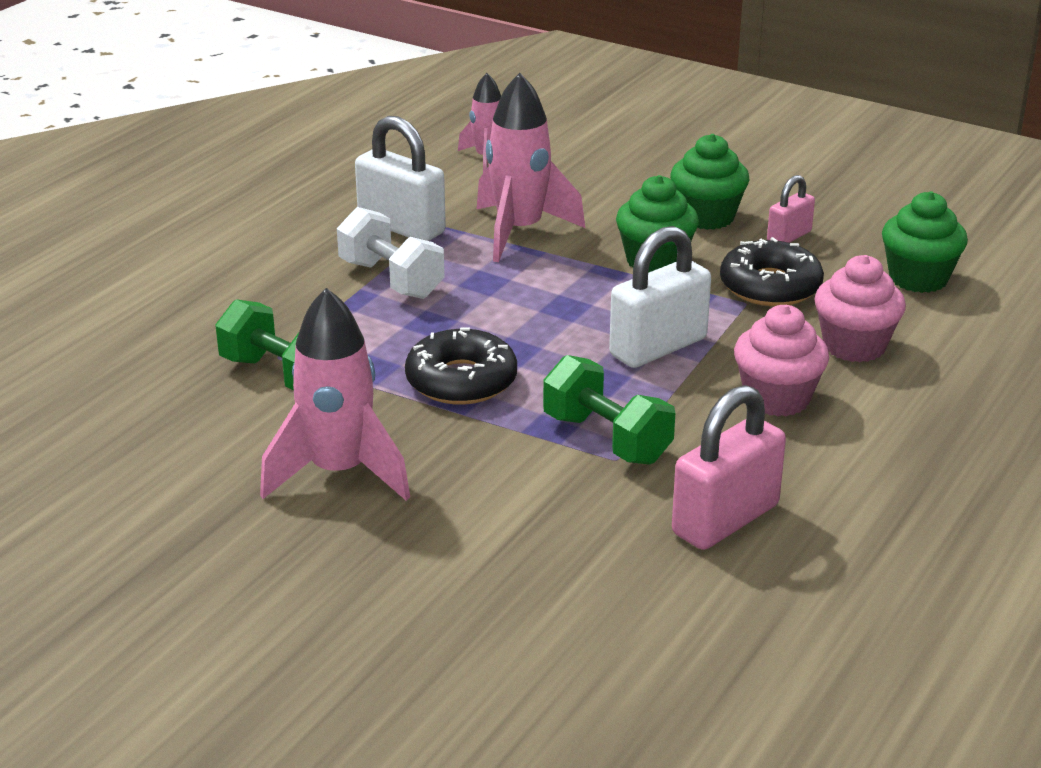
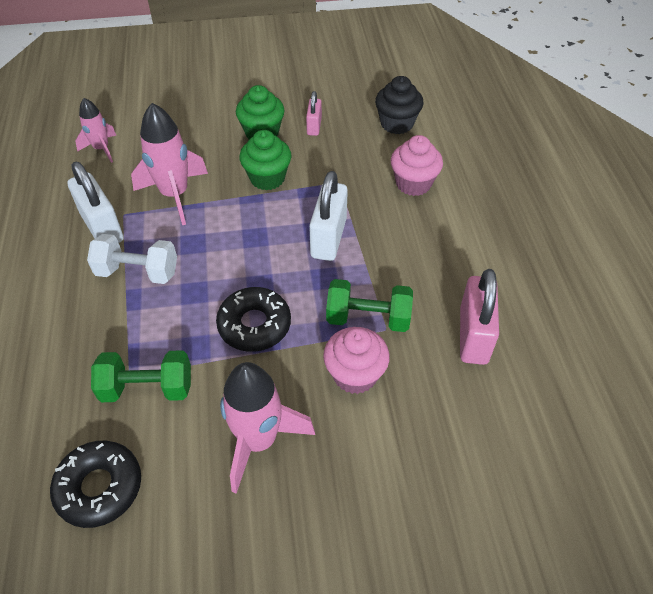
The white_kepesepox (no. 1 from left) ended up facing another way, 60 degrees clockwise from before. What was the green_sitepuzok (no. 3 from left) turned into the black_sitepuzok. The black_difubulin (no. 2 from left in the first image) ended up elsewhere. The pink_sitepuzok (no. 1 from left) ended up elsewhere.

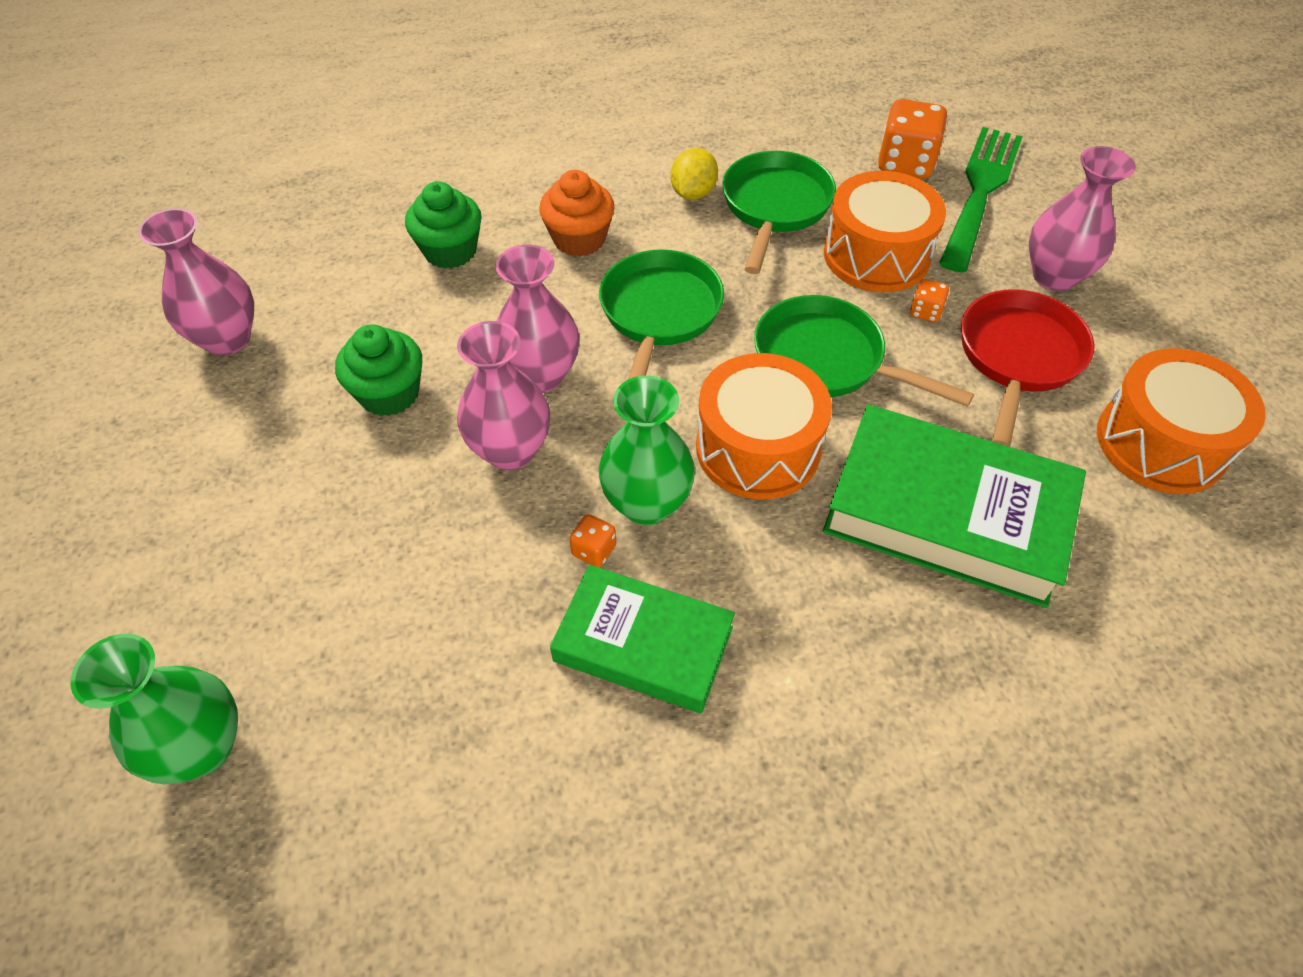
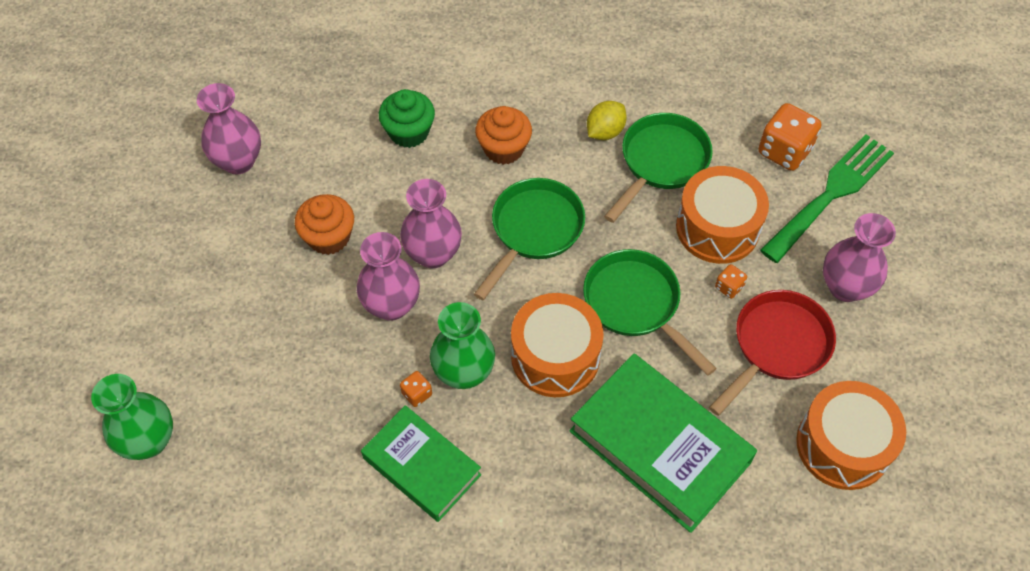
What was the green_sitepuzok (no. 1 from left) turned into the orange_sitepuzok (no. 1 from left).

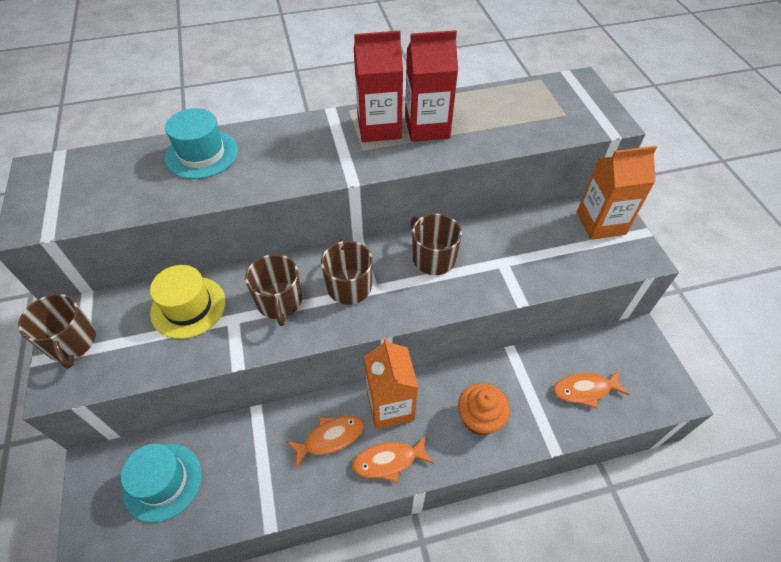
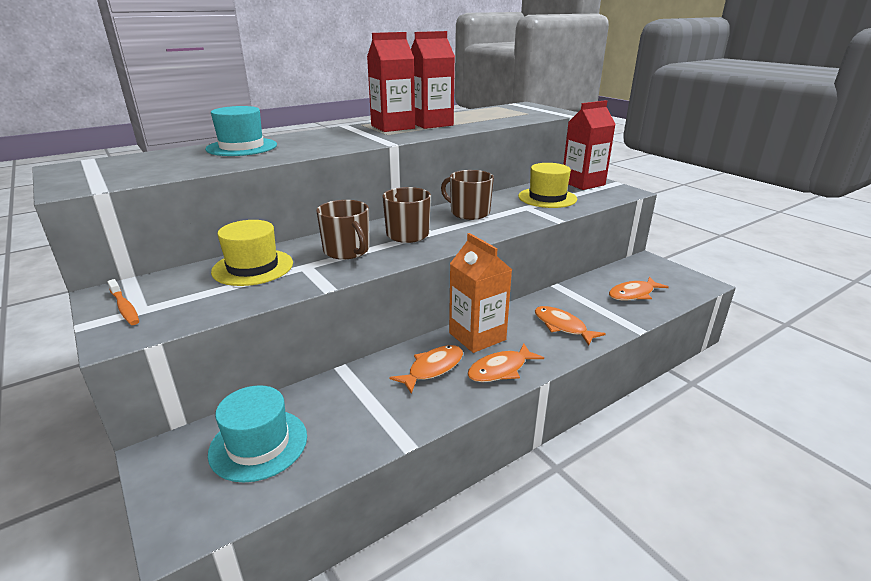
What was the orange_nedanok (no. 2 from left) turned into the red_nedanok (no. 3 from left). Where the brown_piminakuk (no. 1 from left) stood, the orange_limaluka came to stand. Where the orange_sitepuzok stood, the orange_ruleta (no. 3 from left) came to stand. The second view gained the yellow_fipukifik (no. 2 from left).

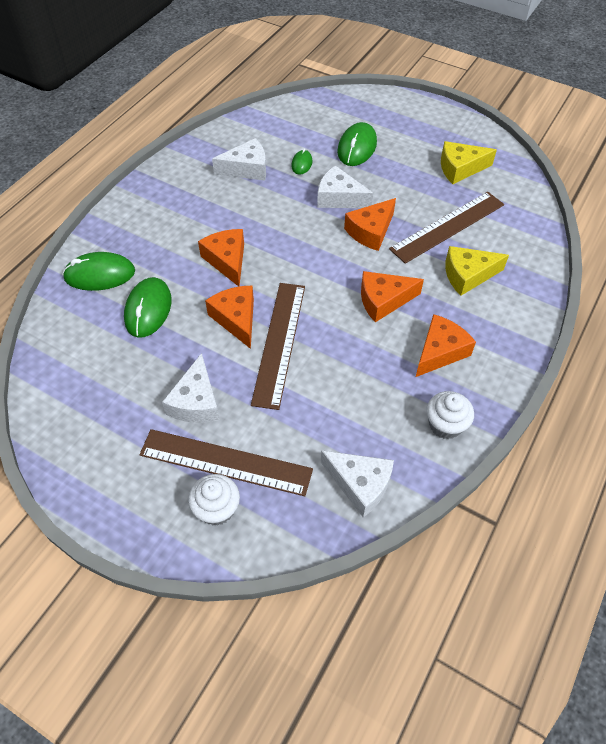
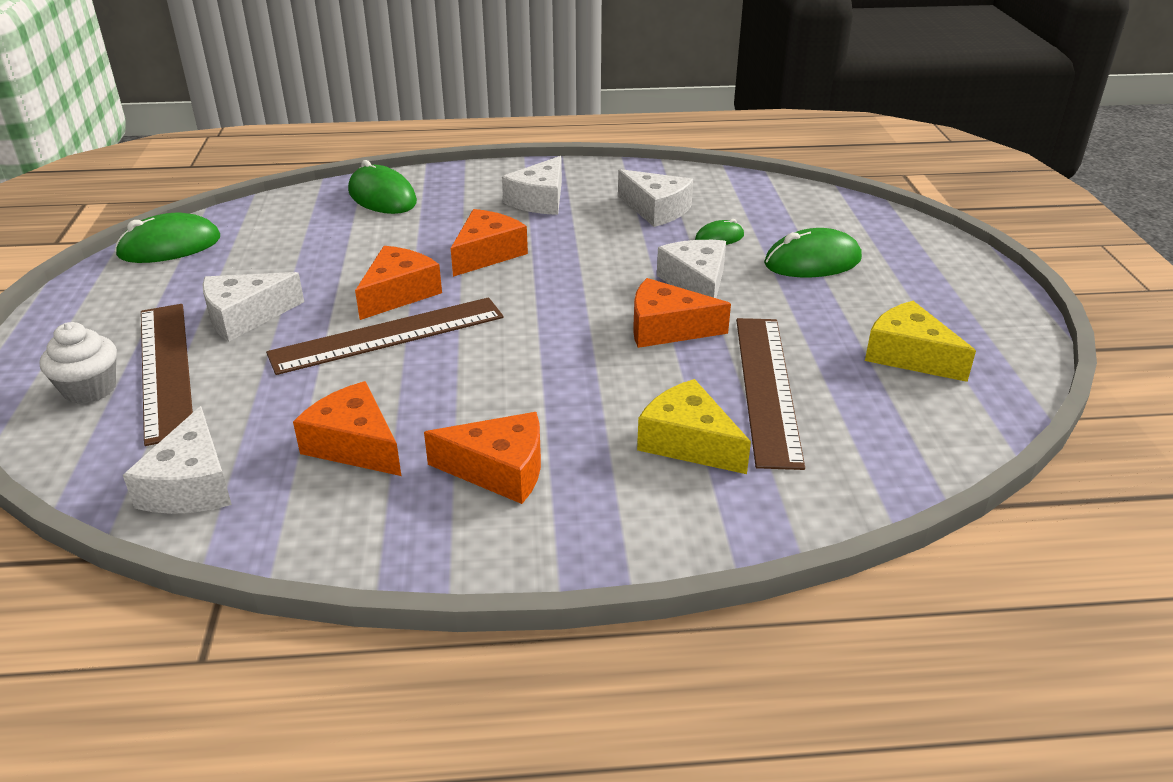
The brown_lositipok (no. 3 from left) ended up facing another way, 75 degrees clockwise from before. The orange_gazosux (no. 4 from left in the first image) ended up elsewhere. The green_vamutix (no. 2 from left in the first image) ended up elsewhere. The second view lost the white_sitepuzok (no. 2 from left). The second view gained the white_gazosux (no. 3 from left).

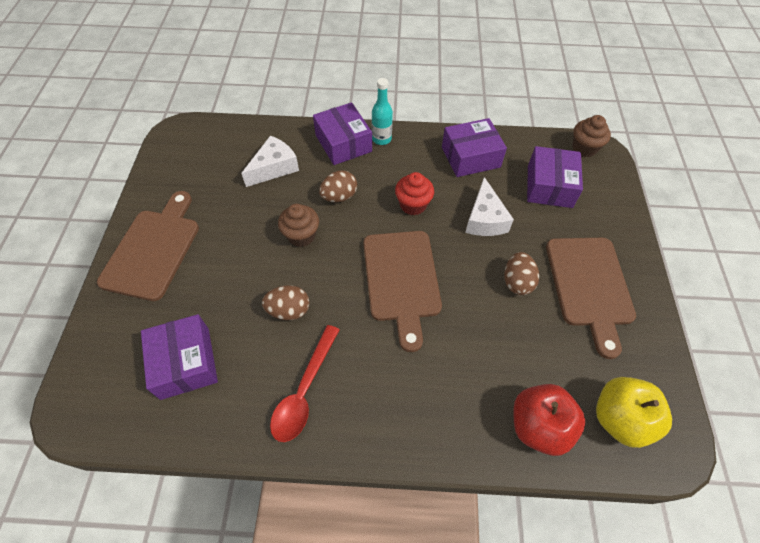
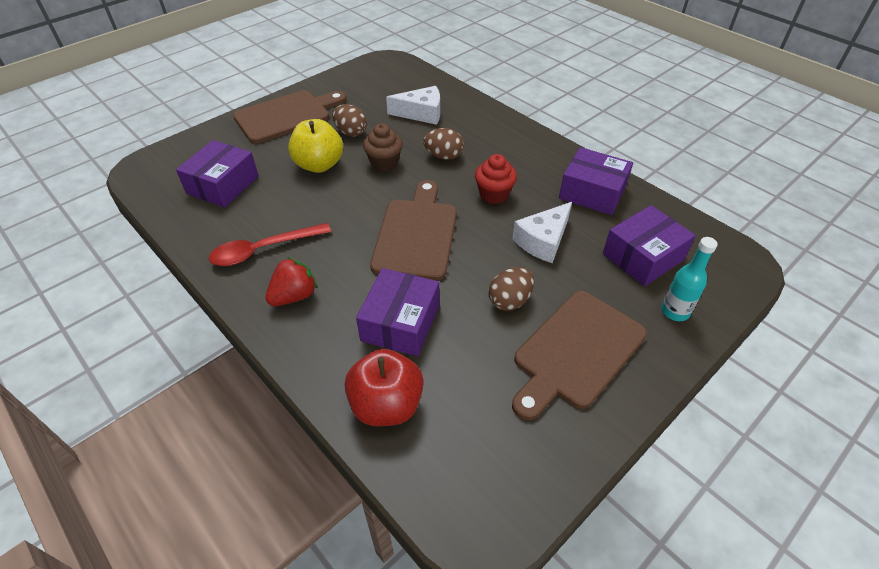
The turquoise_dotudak ended up elsewhere. The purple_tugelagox (no. 2 from left) ended up elsewhere. The second view lost the brown_sitepuzok (no. 2 from left). The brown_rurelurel (no. 2 from left) ended up facing another way, 150 degrees clockwise from before. The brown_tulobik (no. 1 from left) ended up elsewhere. The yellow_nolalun ended up elsewhere. The second view gained the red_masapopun.

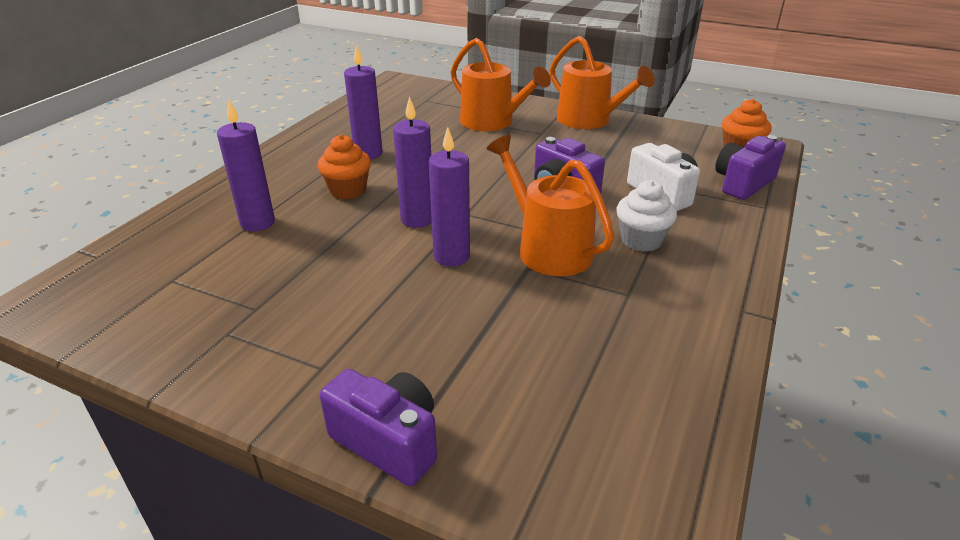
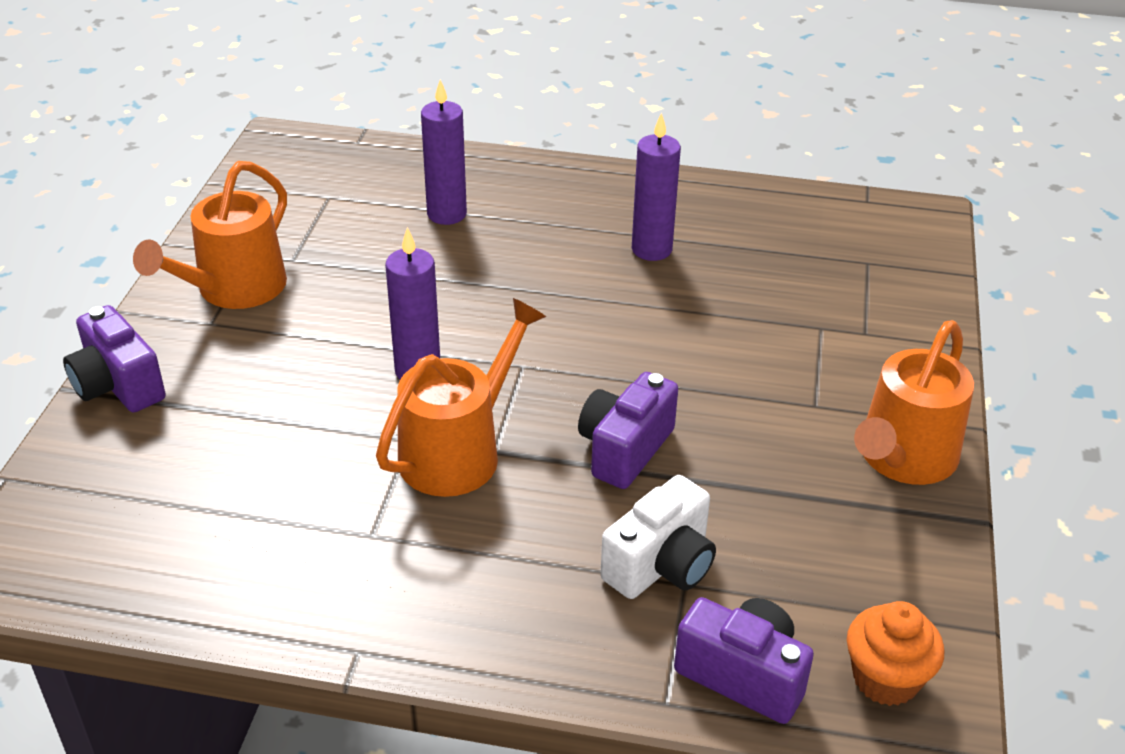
The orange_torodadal (no. 1 from left) ended up elsewhere. The second view lost the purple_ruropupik (no. 3 from left). The second view lost the orange_sitepuzok (no. 1 from left). The second view lost the white_sitepuzok. The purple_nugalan (no. 1 from left) ended up facing another way, 120 degrees clockwise from before.

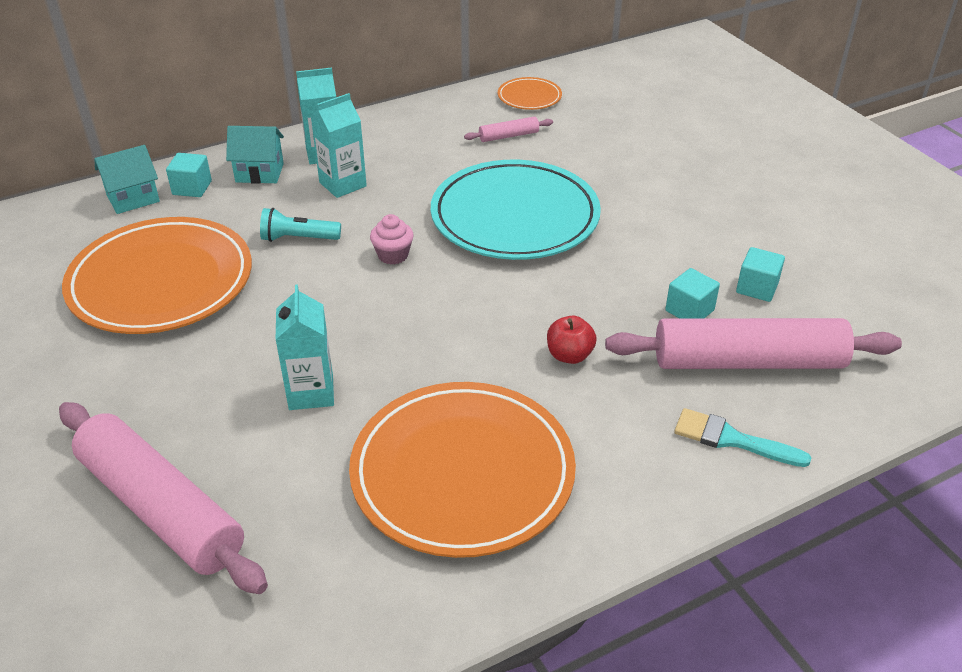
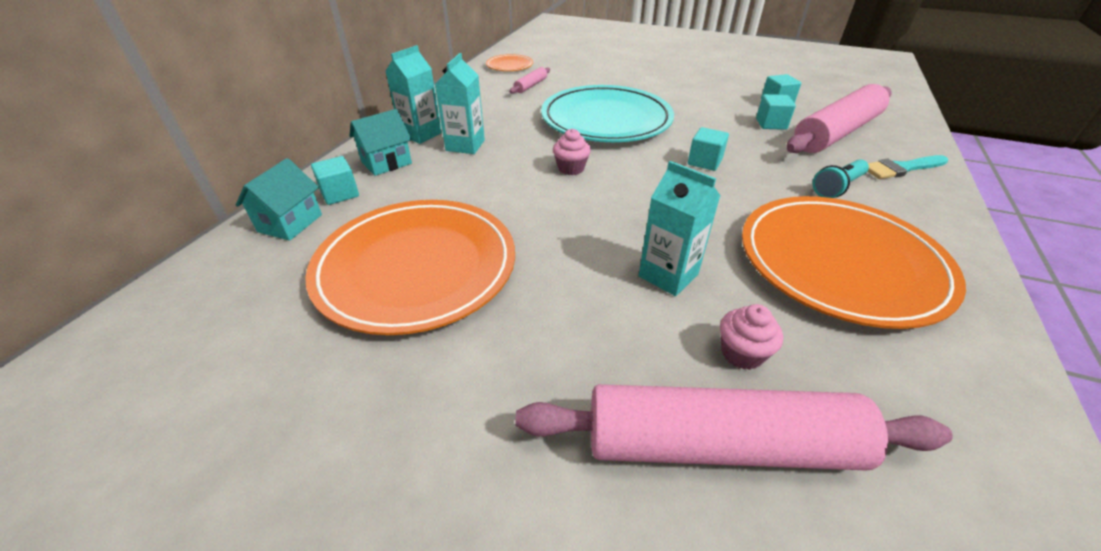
The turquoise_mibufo ended up elsewhere. The second view lost the red_nolalun. The second view gained the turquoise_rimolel (no. 2 from left). The second view gained the pink_sitepuzok (no. 2 from left).

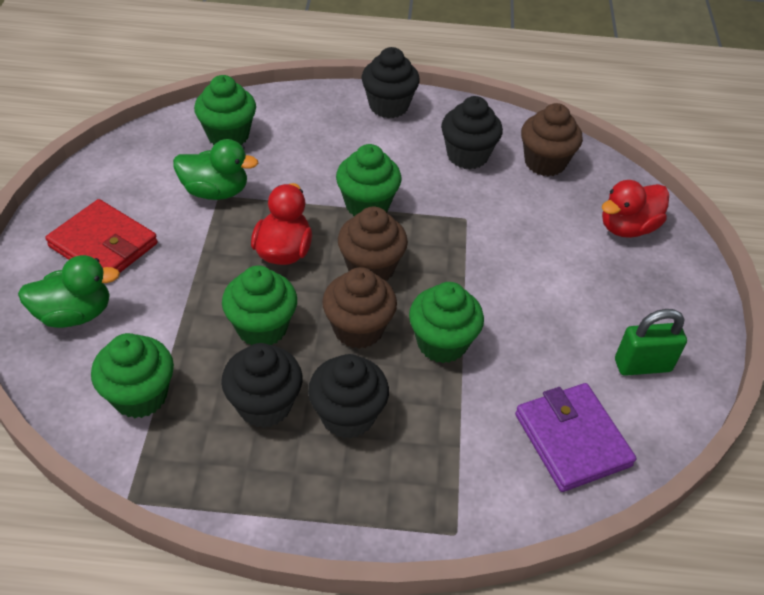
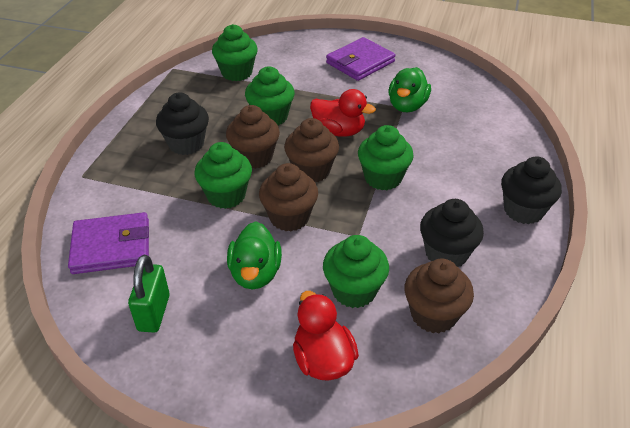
The green_sitepuzok (no. 2 from left in the first image) ended up elsewhere. What was the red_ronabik turned into the purple_ronabik (no. 2 from left). The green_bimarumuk (no. 1 from left) ended up elsewhere. The second view lost the black_sitepuzok (no. 1 from left). The second view gained the brown_sitepuzok (no. 2 from left).

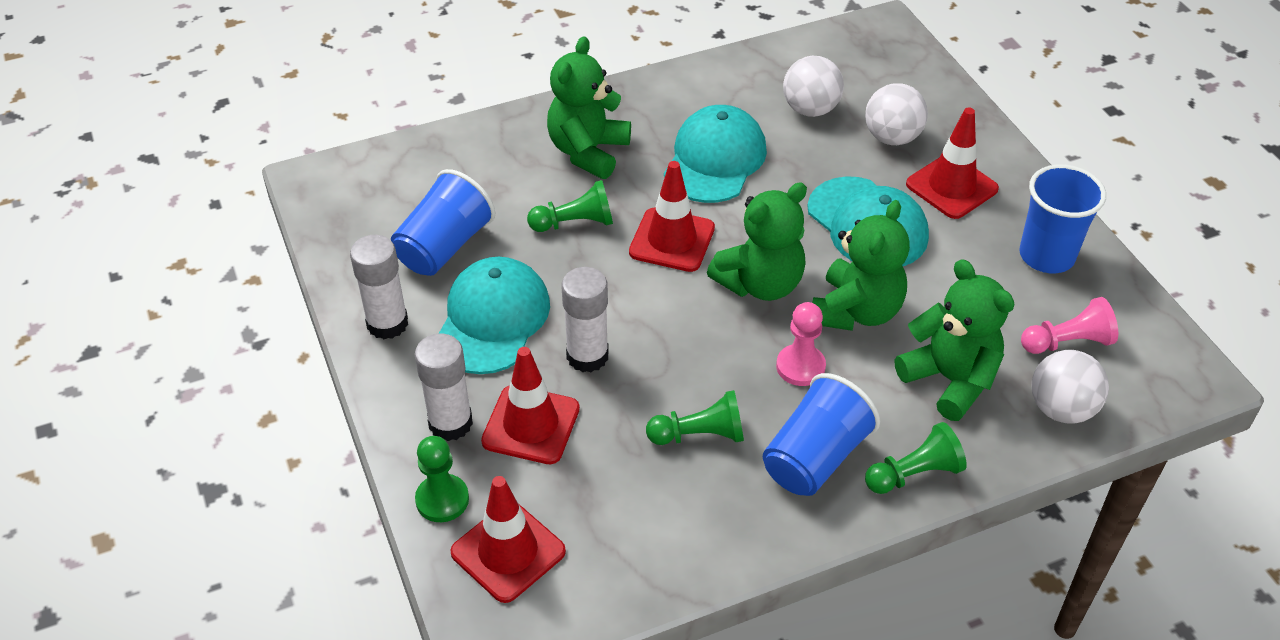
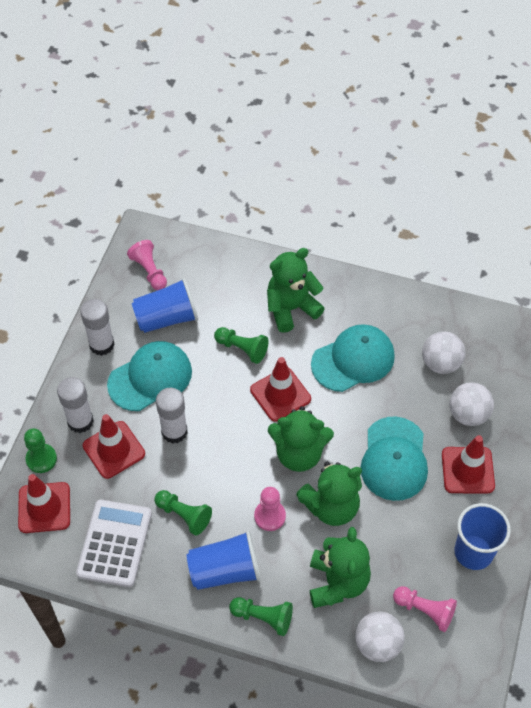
The second view gained the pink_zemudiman (no. 1 from left). The second view gained the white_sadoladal.

